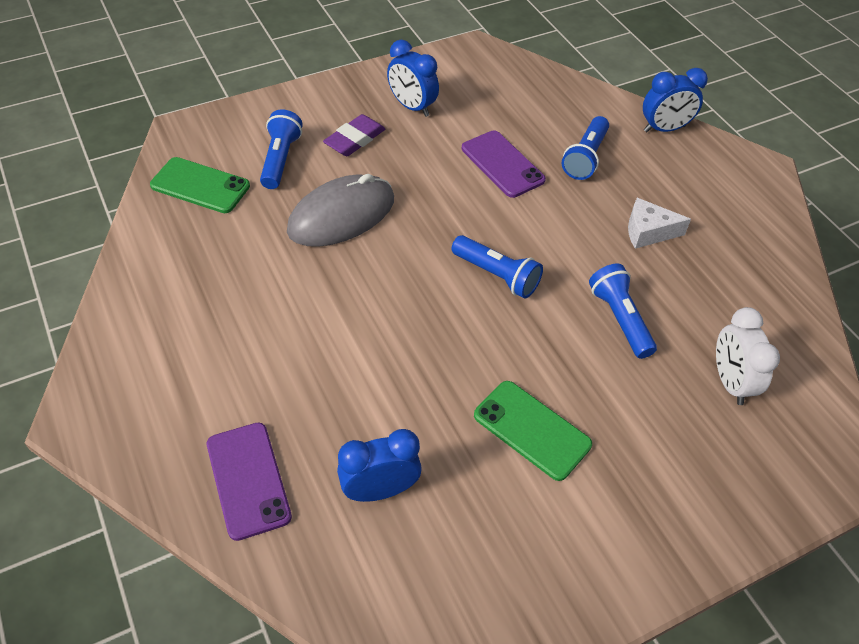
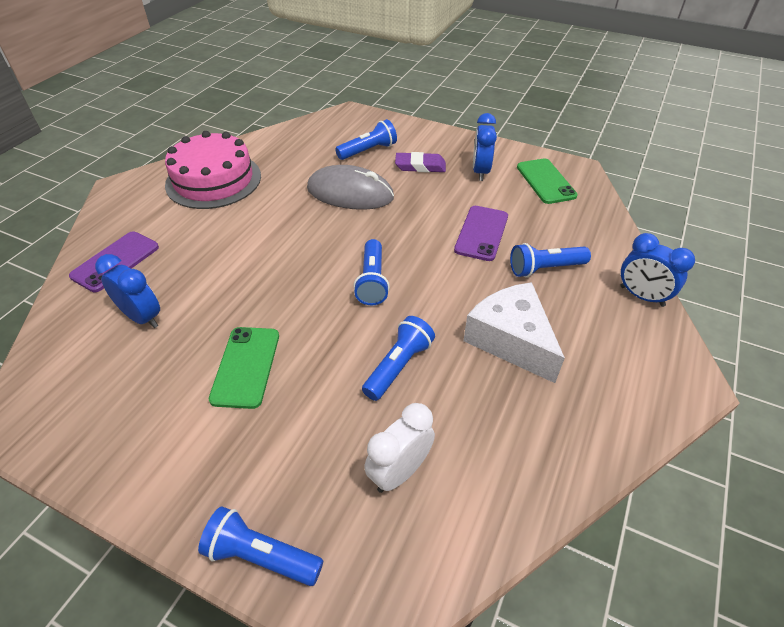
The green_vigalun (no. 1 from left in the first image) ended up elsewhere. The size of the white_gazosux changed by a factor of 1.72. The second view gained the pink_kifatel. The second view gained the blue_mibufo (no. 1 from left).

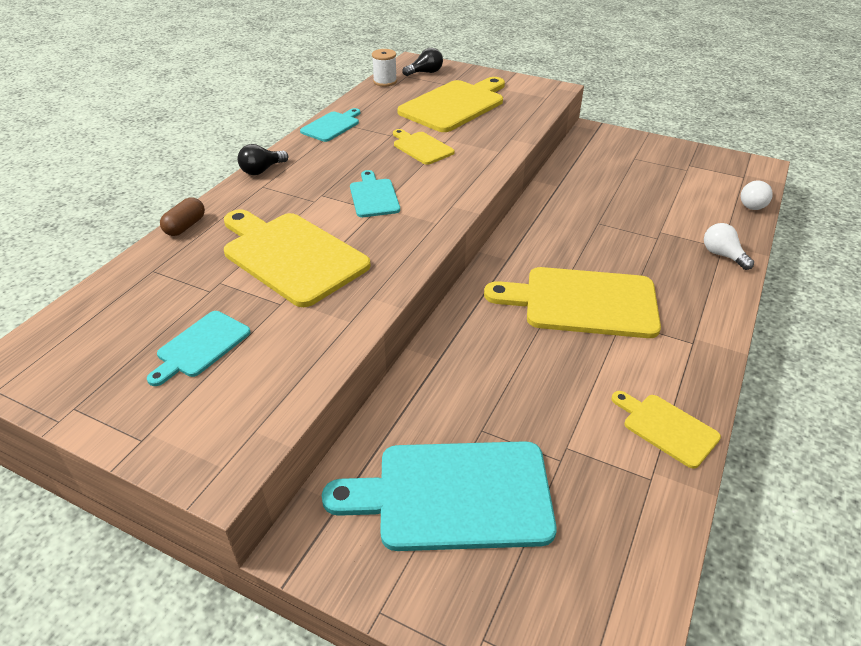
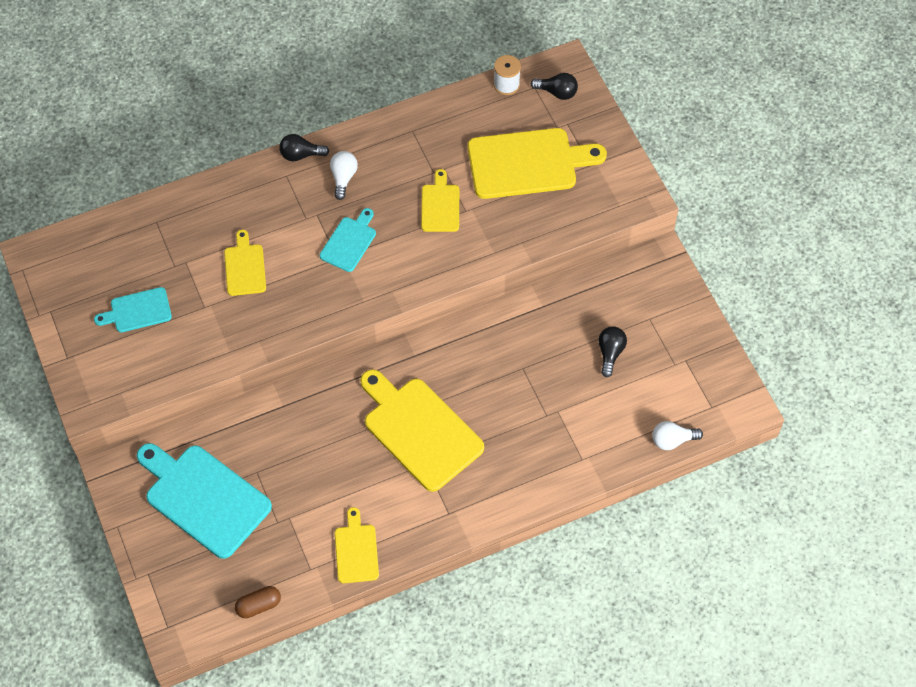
The second view lost the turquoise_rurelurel (no. 2 from left). The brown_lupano ended up elsewhere. The size of the yellow_rurelurel (no. 1 from left) changed by a factor of 0.52. The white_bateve (no. 1 from left) ended up elsewhere. The second view gained the black_bateve (no. 3 from left).

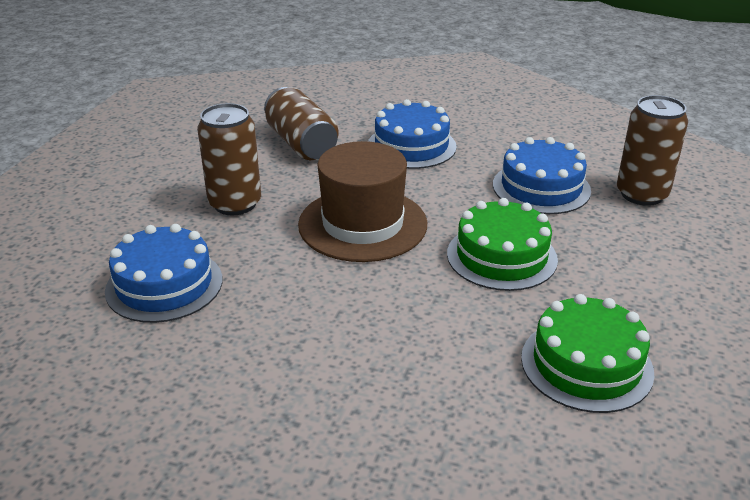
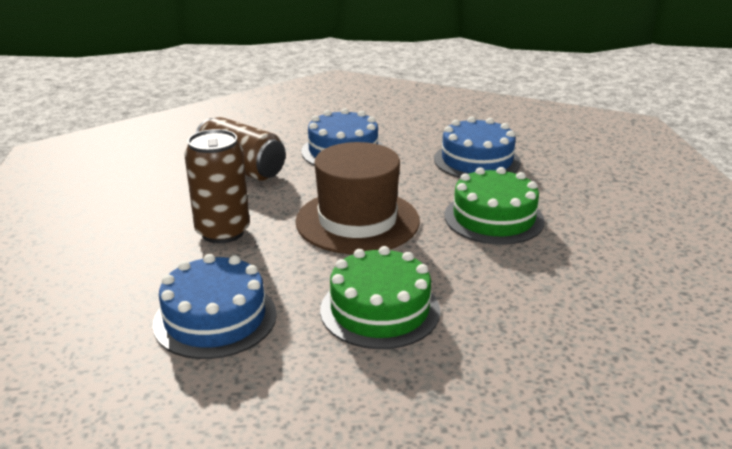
The second view lost the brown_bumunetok (no. 3 from left). The green_kifatel (no. 2 from left in the first image) ended up elsewhere.

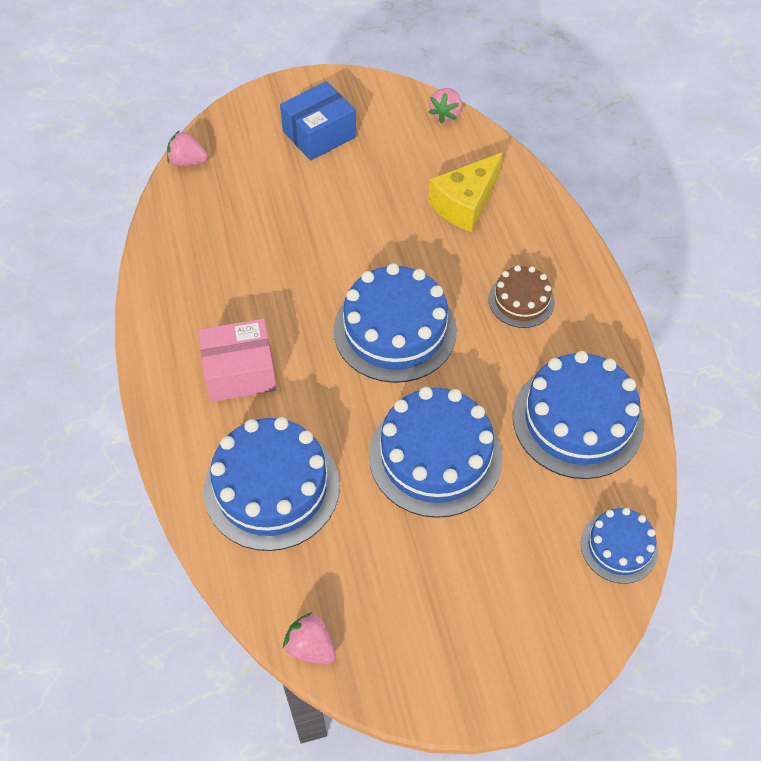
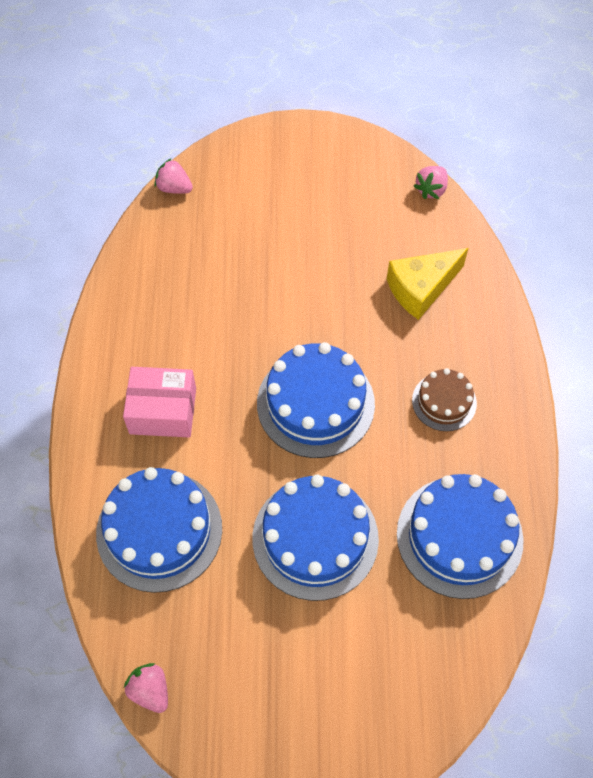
The second view lost the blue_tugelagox. The second view lost the blue_kifatel (no. 5 from left).

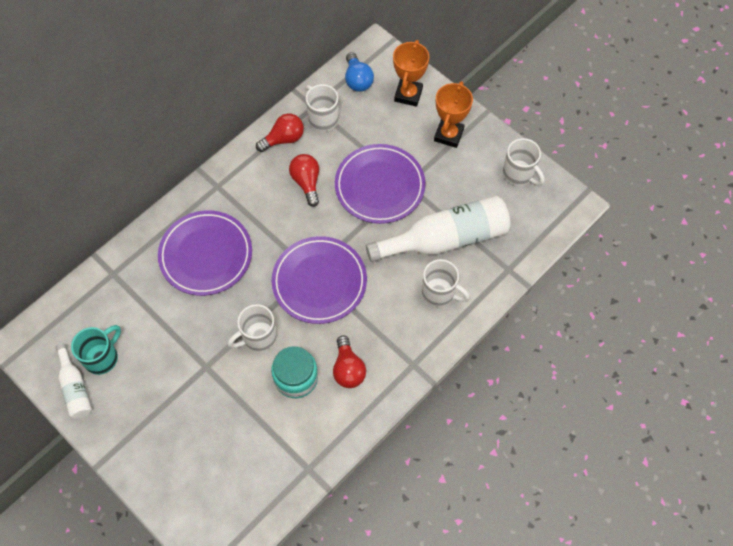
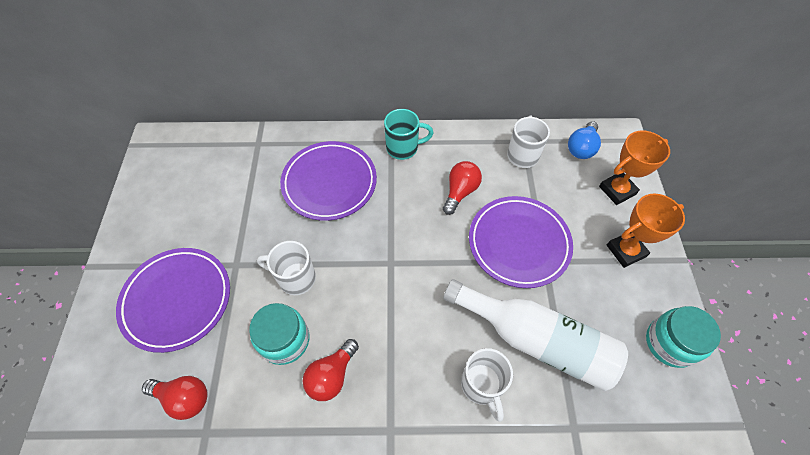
The red_bateve (no. 1 from left) ended up elsewhere. Where the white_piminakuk (no. 4 from left) stood, the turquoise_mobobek (no. 2 from left) came to stand. The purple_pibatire (no. 2 from left in the first image) ended up elsewhere. The turquoise_piminakuk ended up elsewhere. The second view lost the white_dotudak (no. 1 from left).

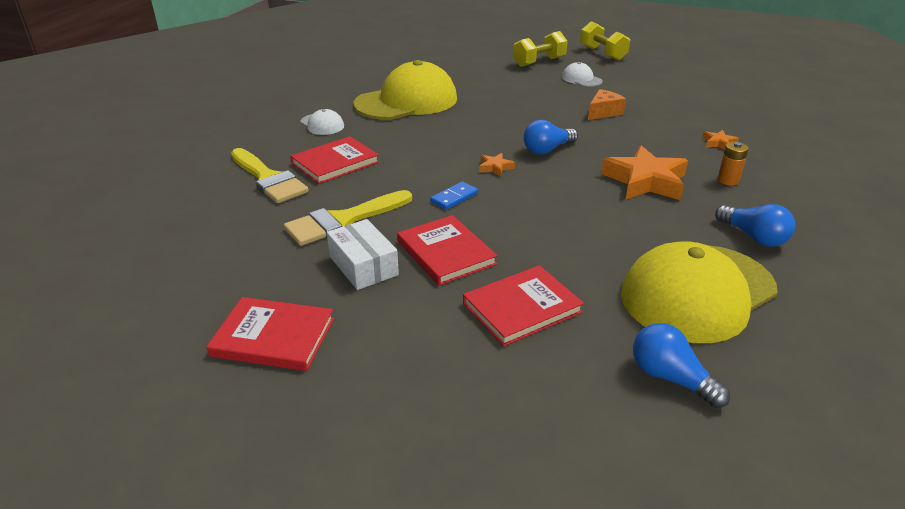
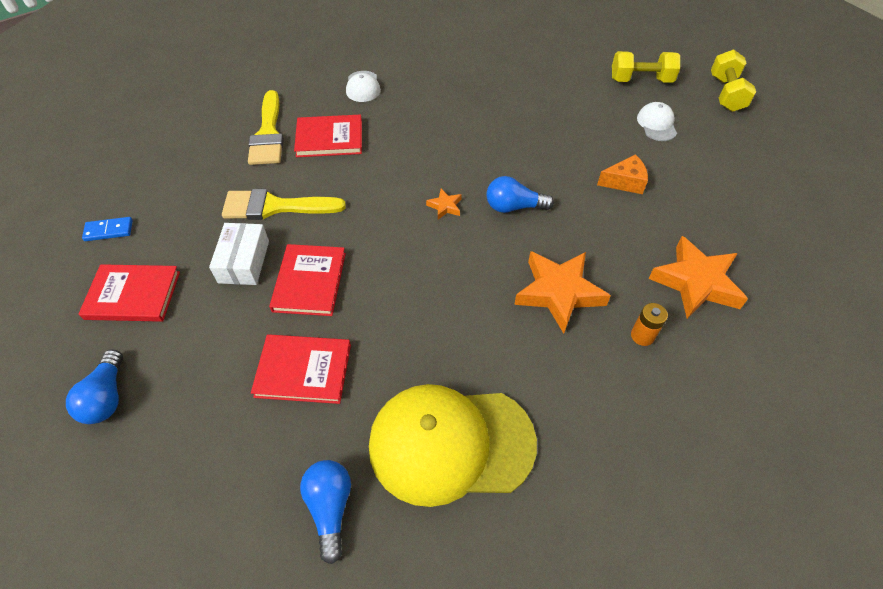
The second view lost the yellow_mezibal (no. 1 from left). The size of the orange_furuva (no. 3 from left) changed by a factor of 2.25. The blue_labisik ended up elsewhere. The blue_bateve (no. 3 from left in the first image) ended up elsewhere. The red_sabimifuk (no. 1 from left) ended up facing another way, 45 degrees counterclockwise from before.

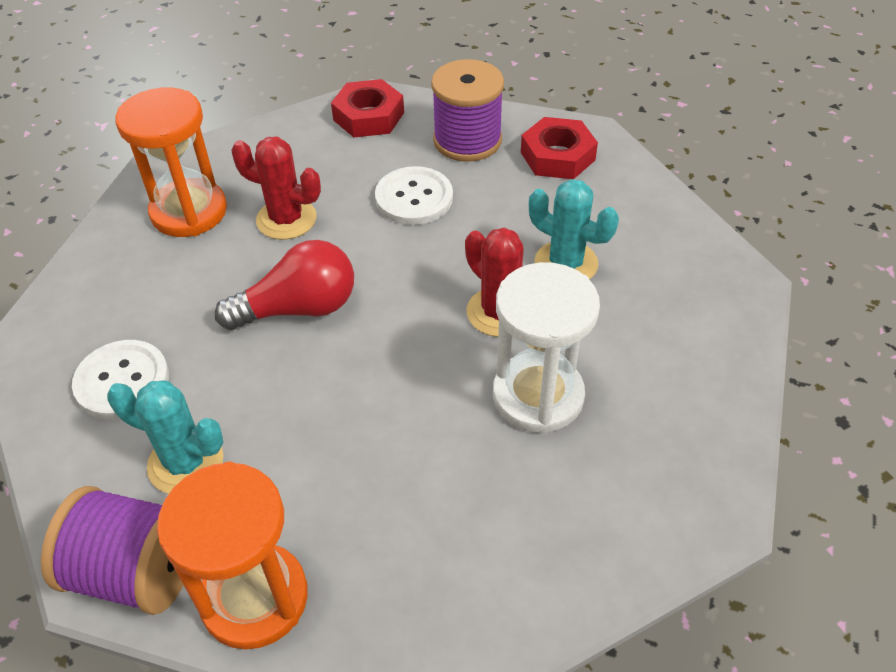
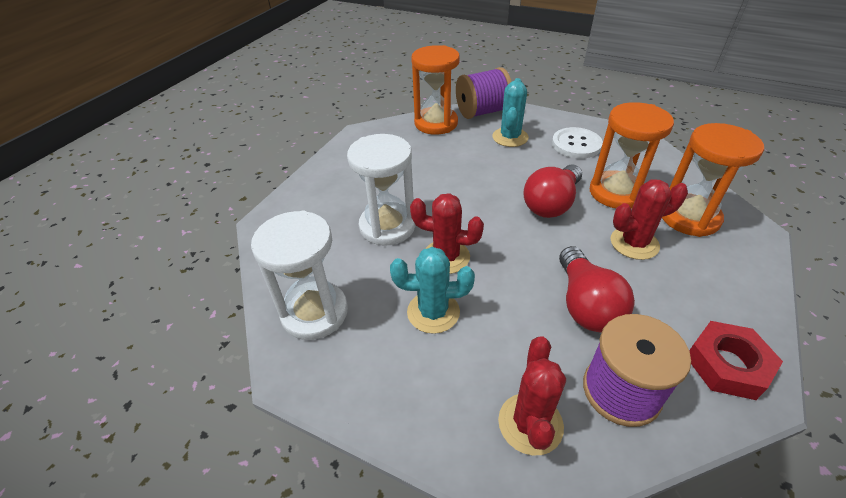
Where the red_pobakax (no. 2 from left) stood, the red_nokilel (no. 2 from left) came to stand. Where the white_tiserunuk (no. 2 from left) stood, the red_bateve (no. 2 from left) came to stand. The turquoise_nokilel (no. 1 from left in the first image) ended up facing another way, 60 degrees counterclockwise from before. The second view gained the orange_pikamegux (no. 2 from left). The second view gained the white_pikamegux (no. 1 from left).

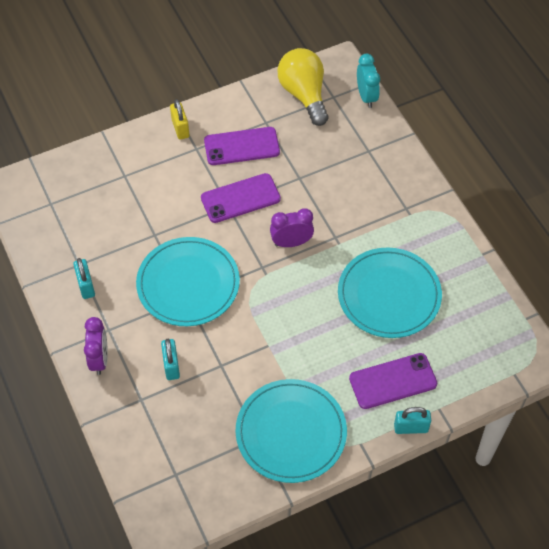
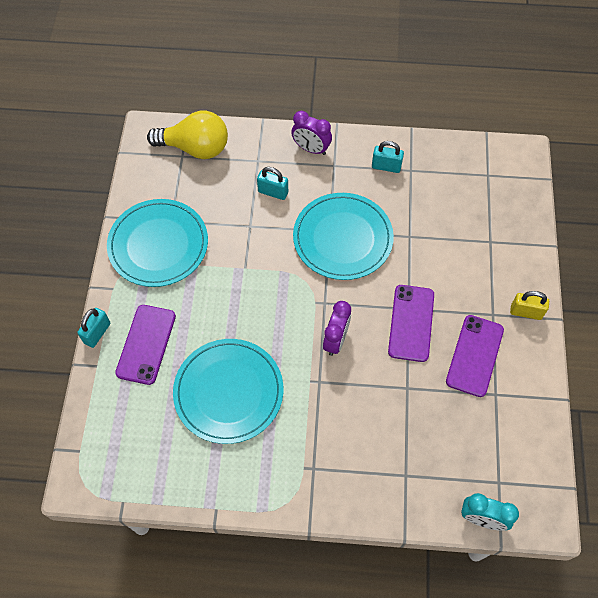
The yellow_bateve ended up elsewhere.

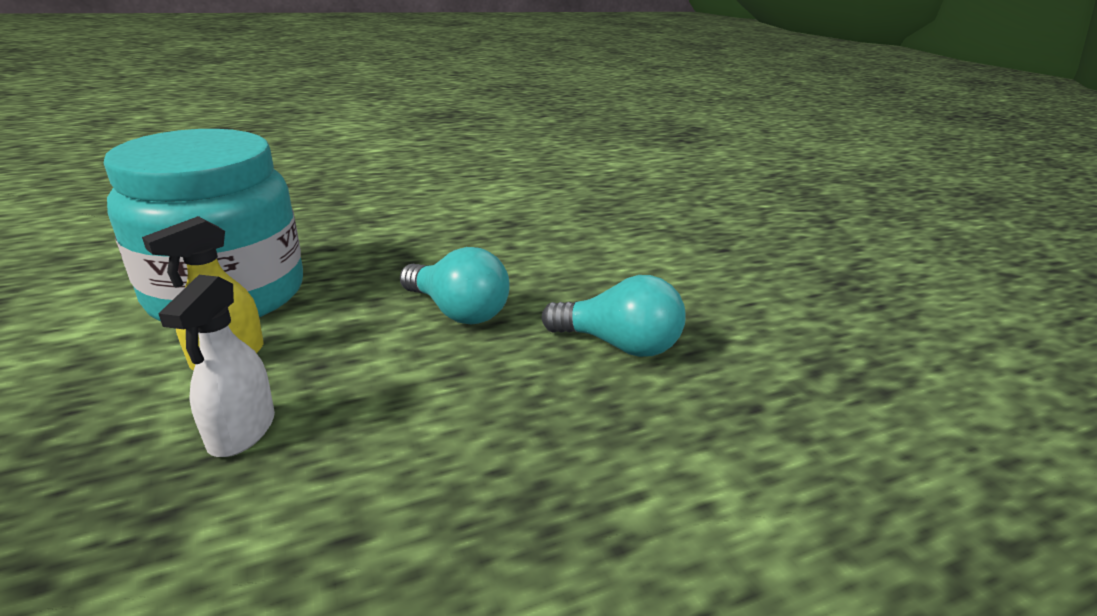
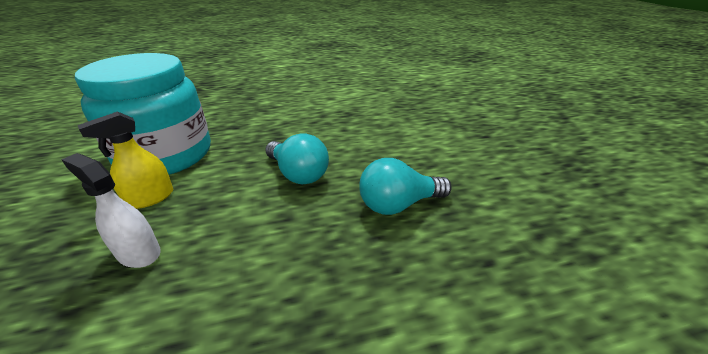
The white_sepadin ended up facing another way, 105 degrees clockwise from before. The turquoise_bateve (no. 2 from left) ended up facing another way, 135 degrees clockwise from before.

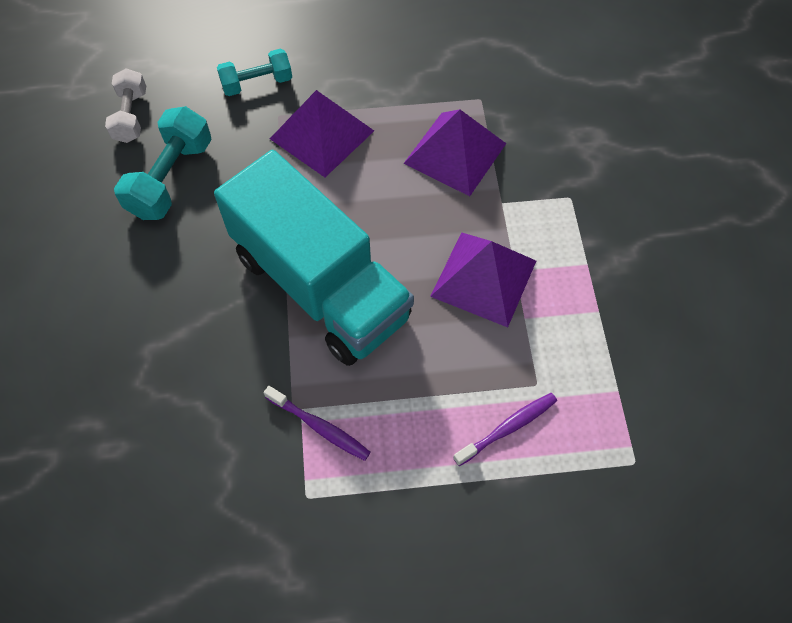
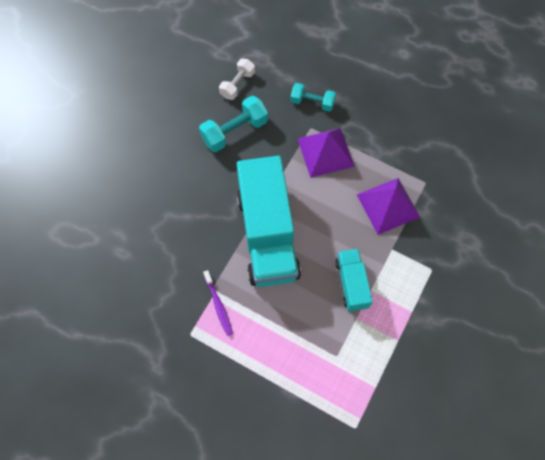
Where the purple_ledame (no. 3 from left) stood, the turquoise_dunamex (no. 2 from left) came to stand. The second view lost the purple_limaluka (no. 2 from left).

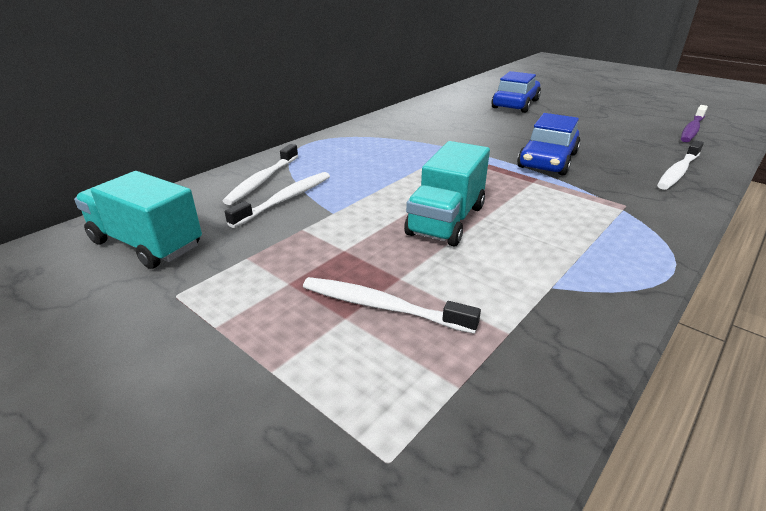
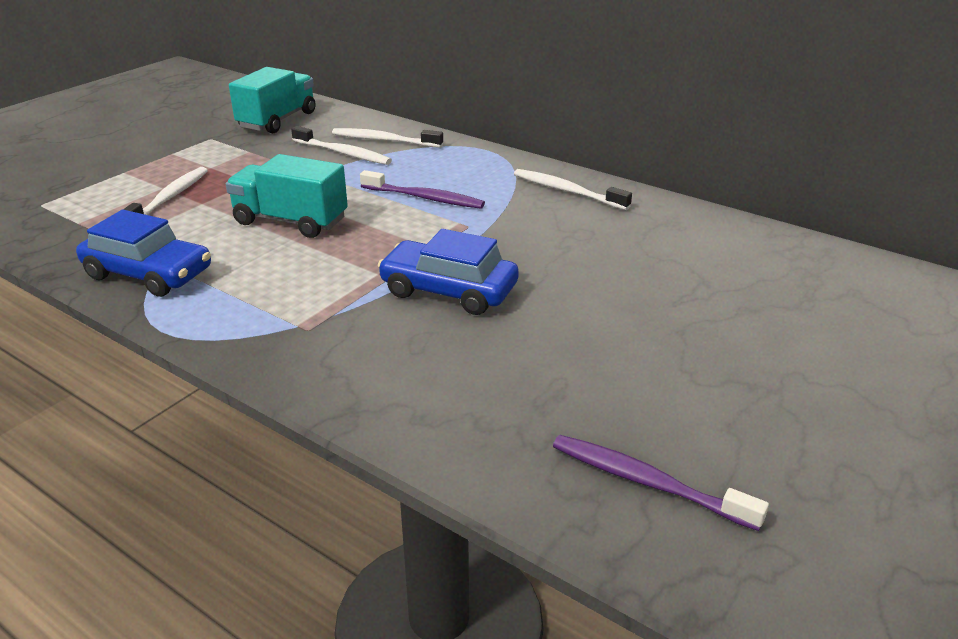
The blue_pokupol (no. 1 from left) ended up elsewhere. The white_limaluka (no. 4 from left) ended up elsewhere. The second view gained the purple_limaluka (no. 1 from left).

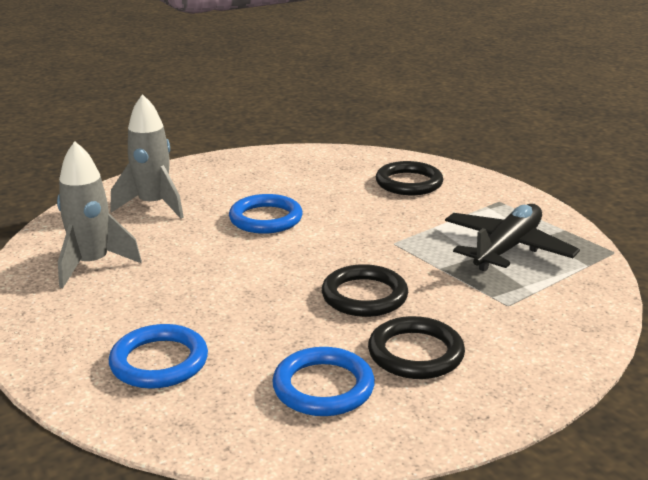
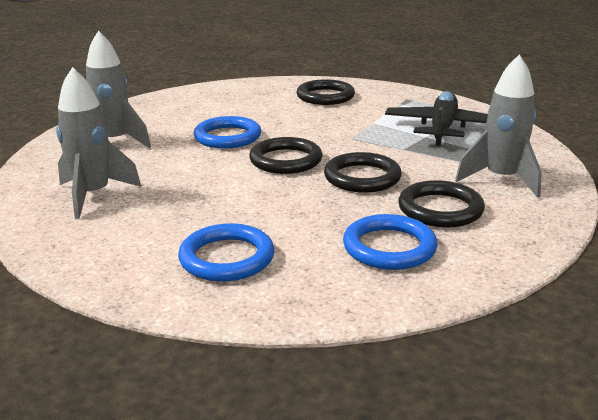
The second view gained the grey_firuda (no. 3 from left). The second view gained the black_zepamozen (no. 1 from left).

